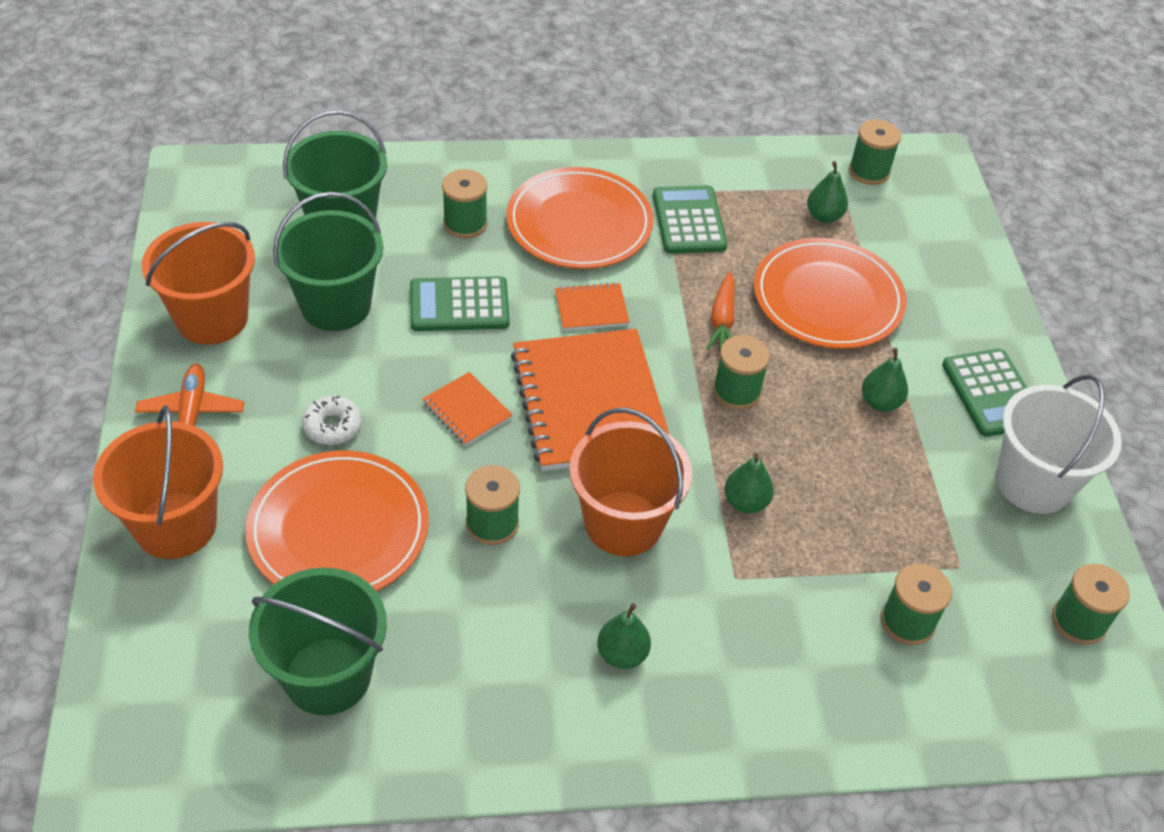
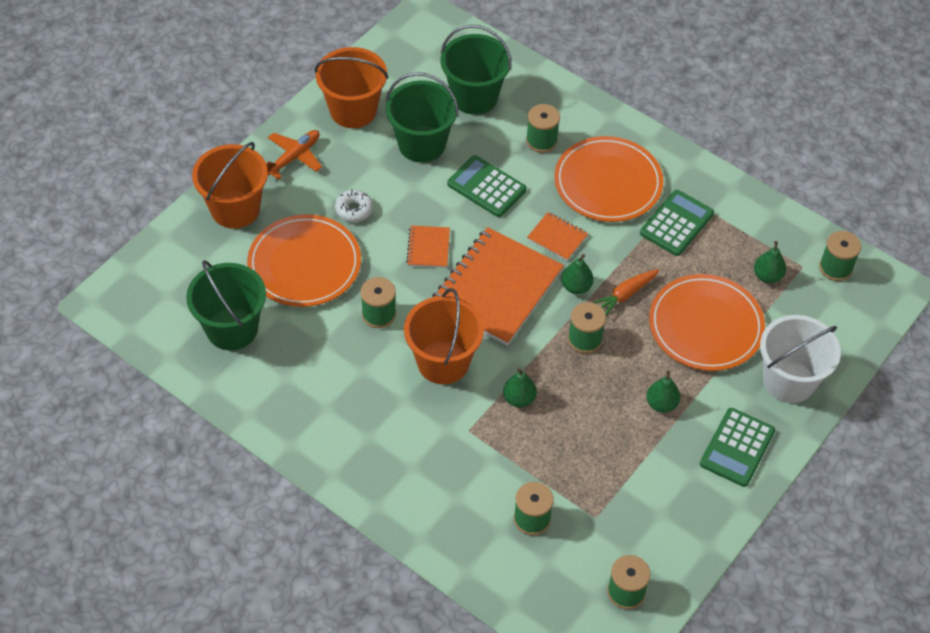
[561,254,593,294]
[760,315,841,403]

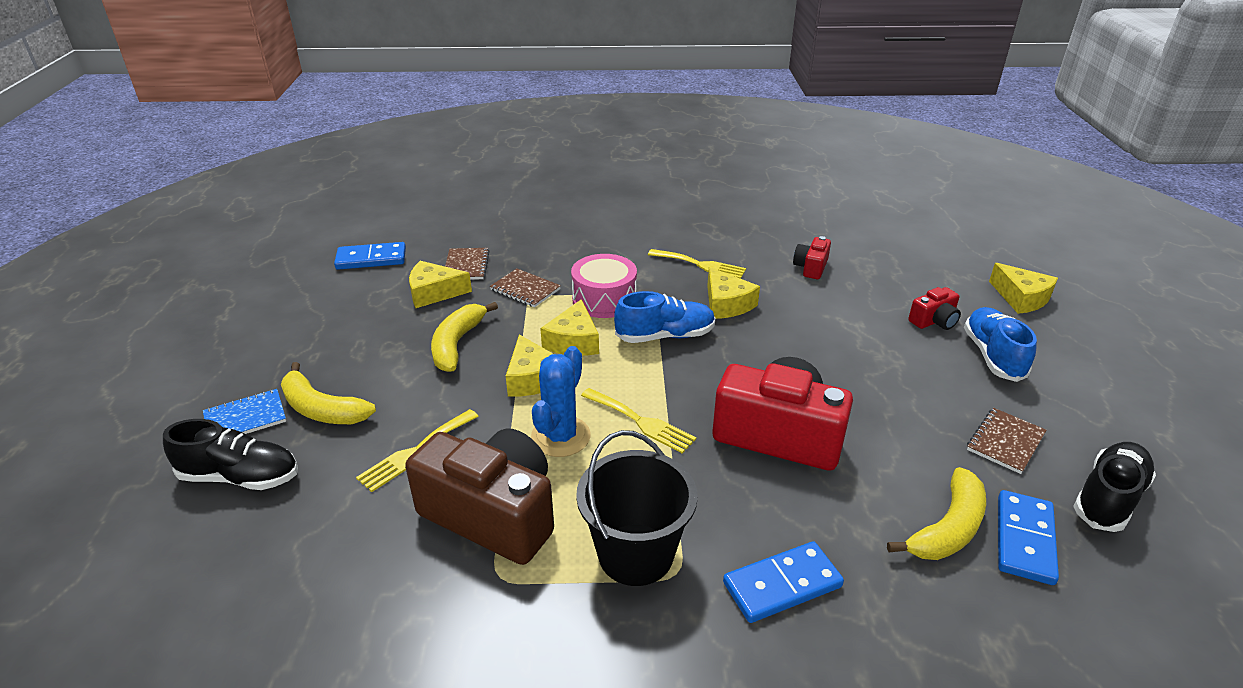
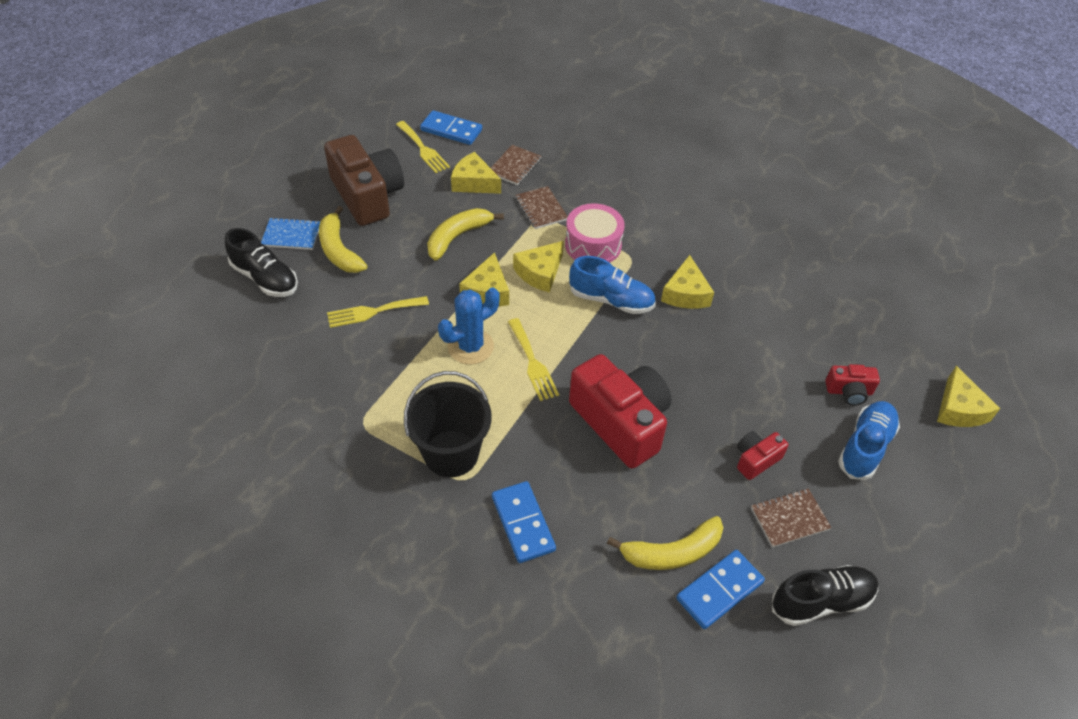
[324,135,404,226]
[396,121,450,173]
[492,481,556,563]
[737,431,789,480]

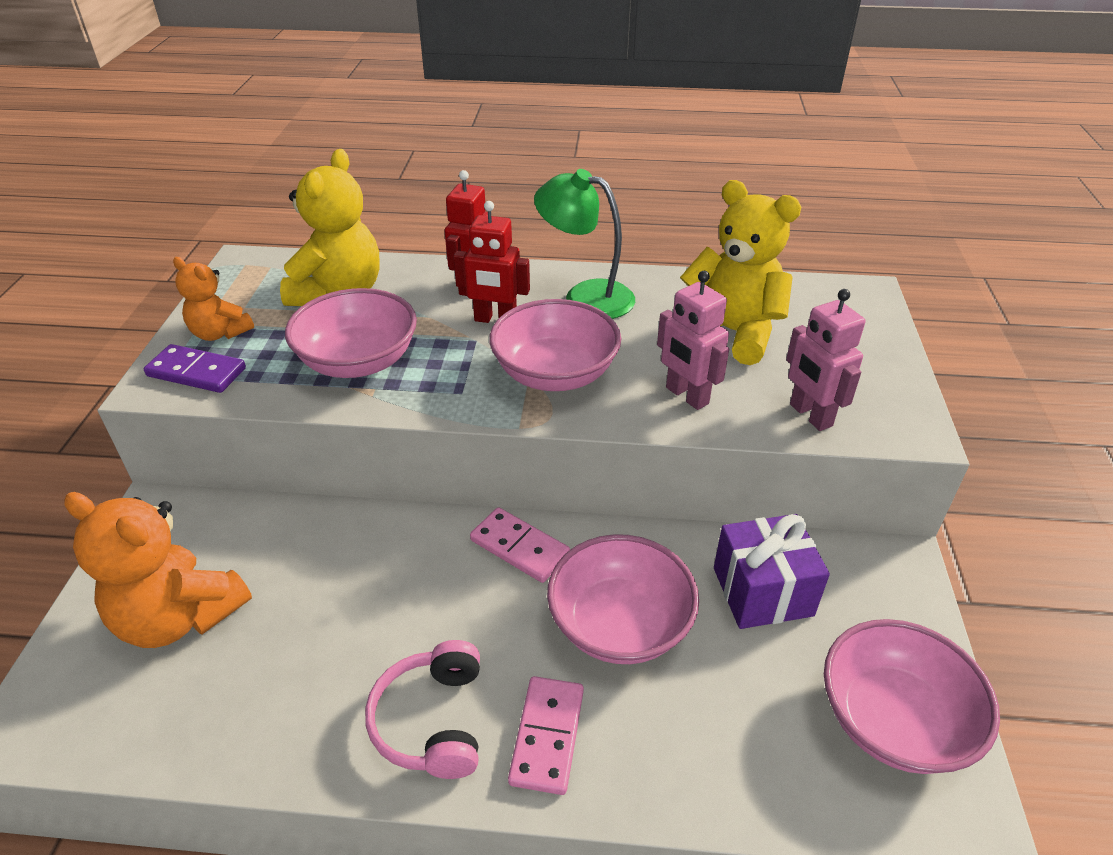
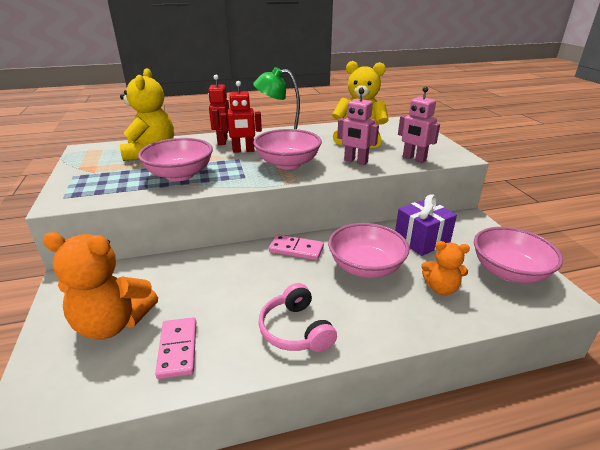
[144,344,246,393] (first image)
[421,241,470,295]
[155,317,196,379]

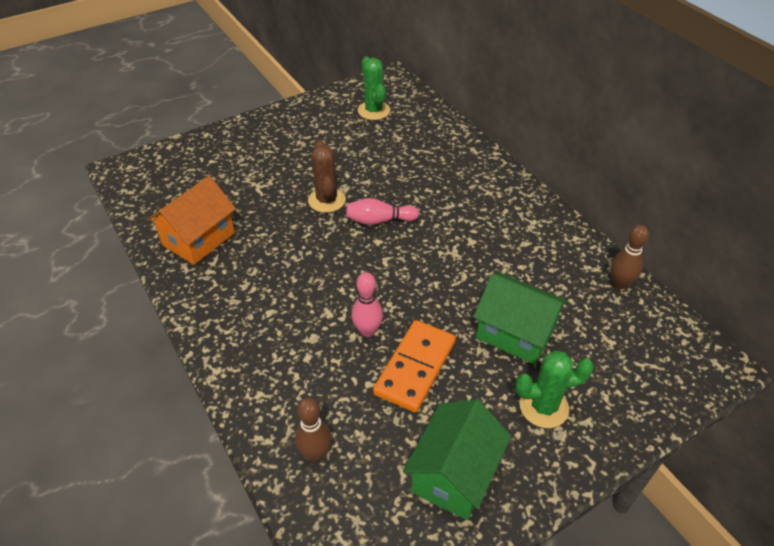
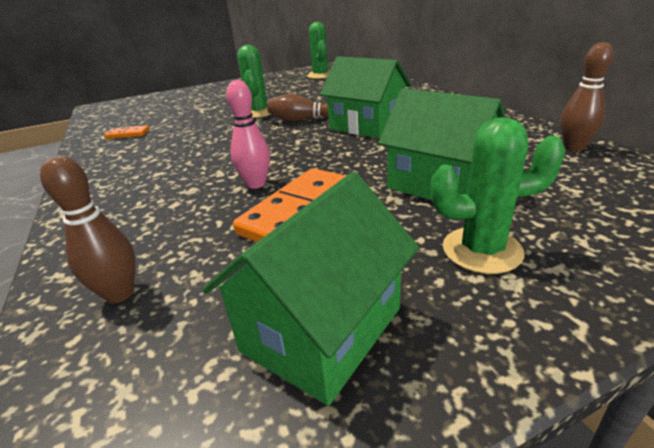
[104,125,149,139]
[237,45,271,118]
[267,94,329,122]
[320,56,412,139]

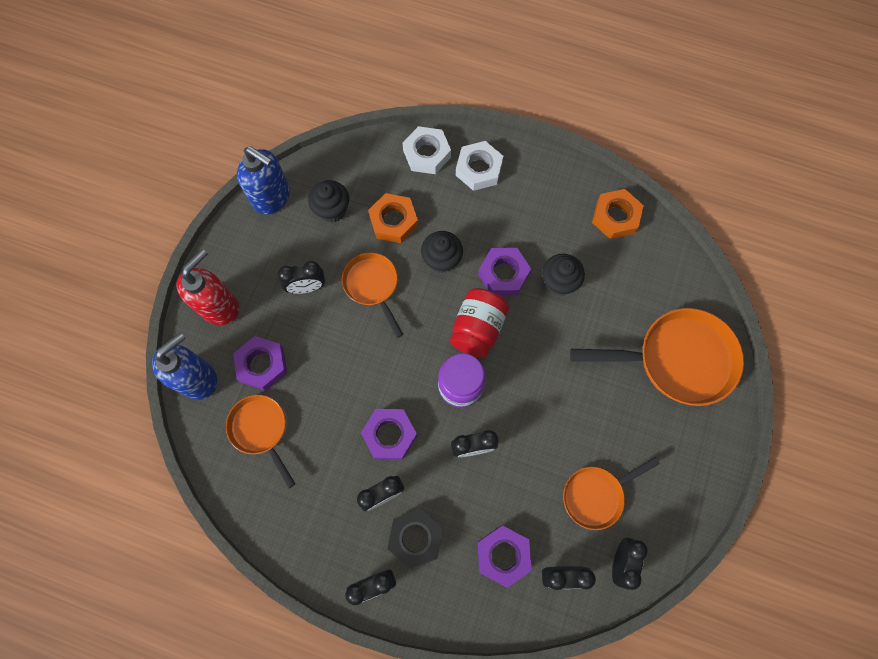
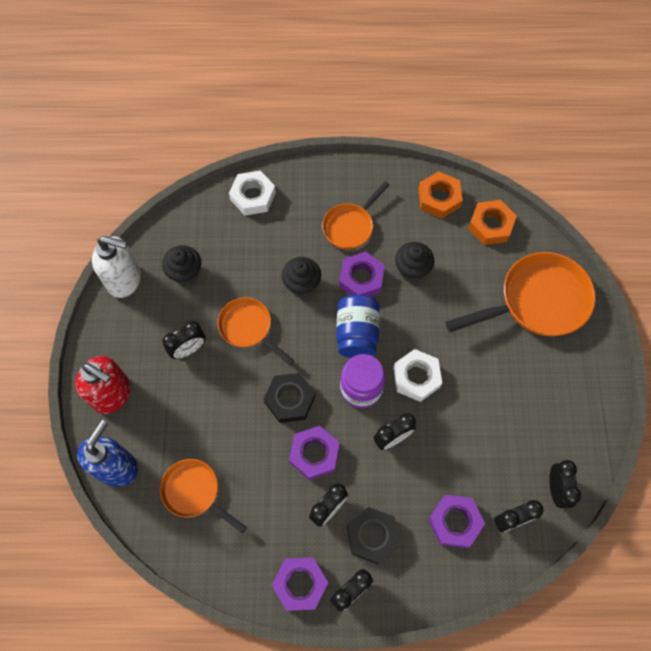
[75,356,131,414]
[272,557,328,611]
[92,236,141,298]
[468,200,517,245]
[336,295,380,358]
[393,349,442,402]
[322,181,389,250]
[264,373,315,423]

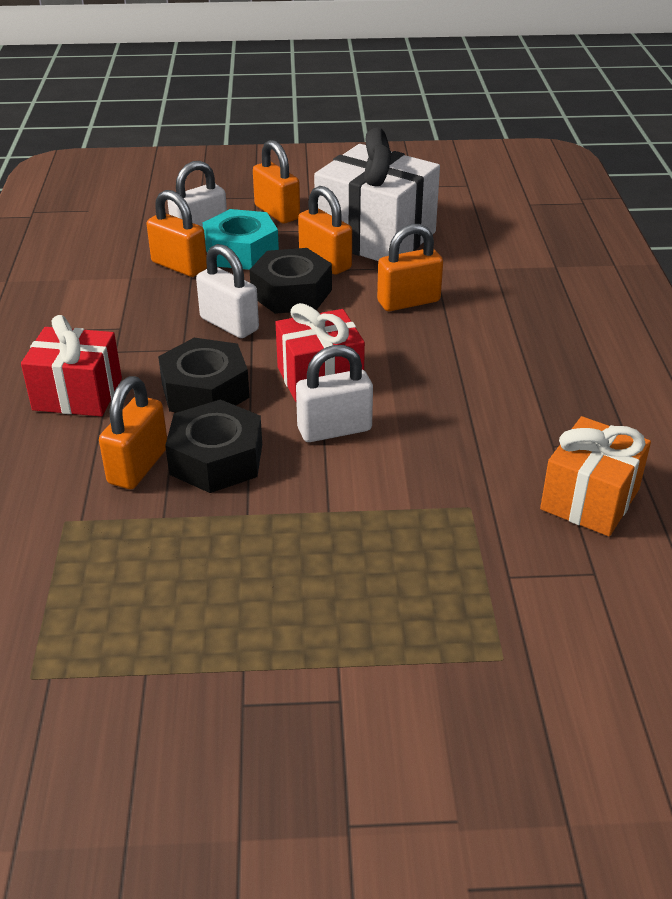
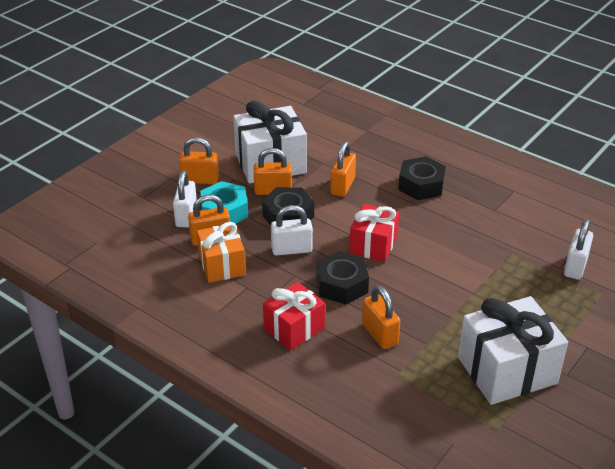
[398,156,446,200]
[564,219,593,280]
[197,222,246,283]
[458,296,568,405]

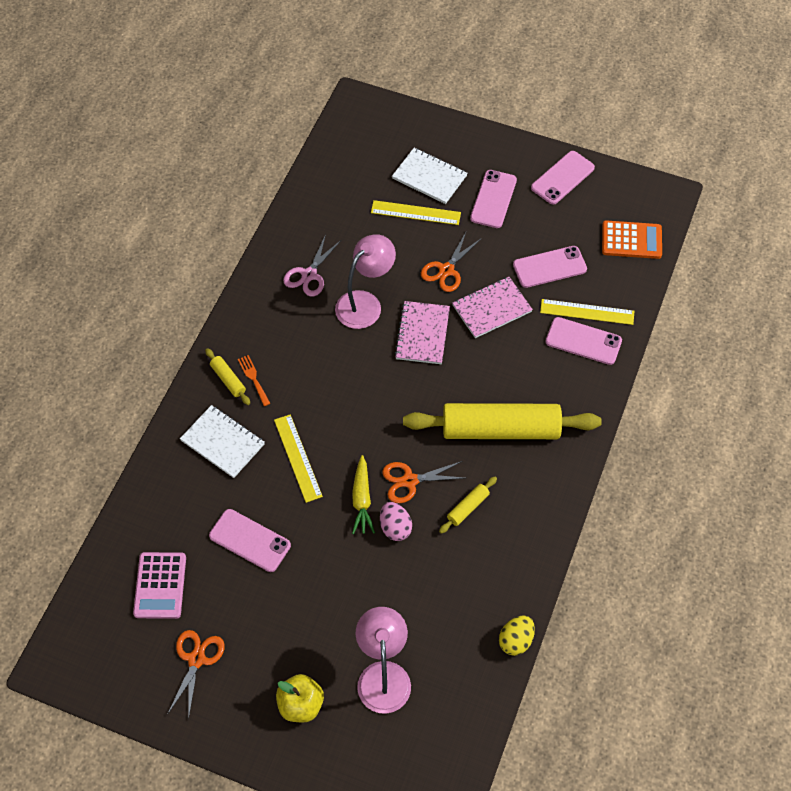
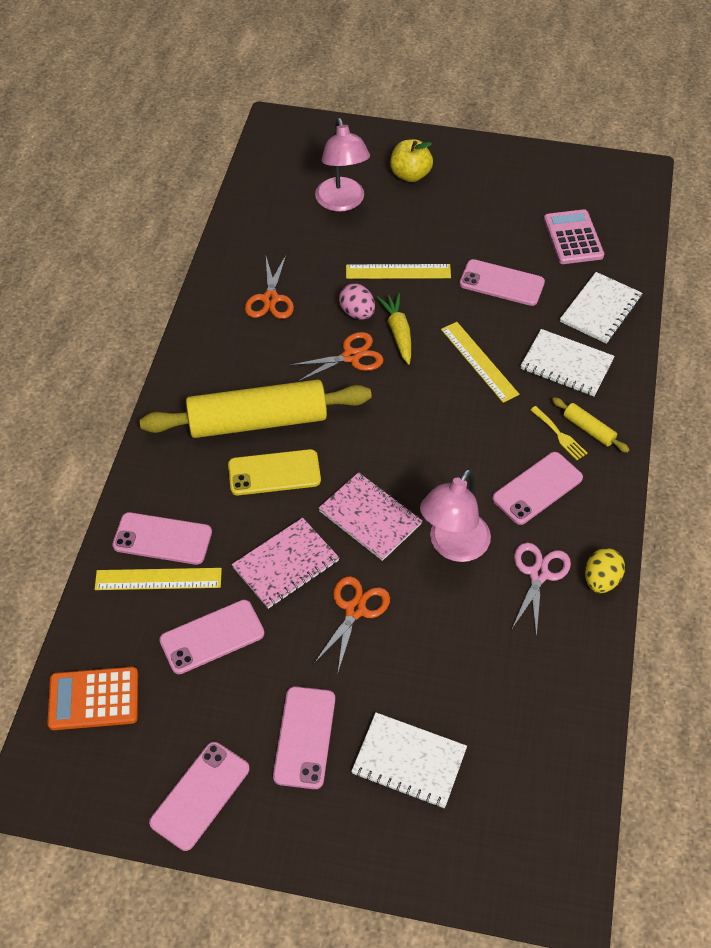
[245,255,294,319]
[530,406,588,460]
[346,264,451,279]
[318,472,422,561]
[439,477,497,534] (first image)
[585,548,625,593]
[228,449,321,495]
[492,452,583,525]
[560,272,642,344]

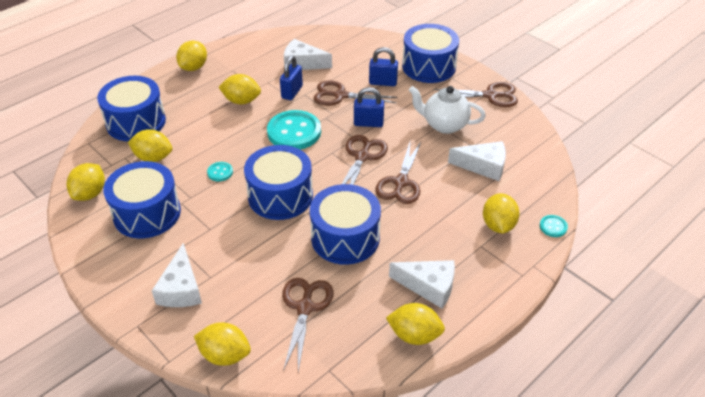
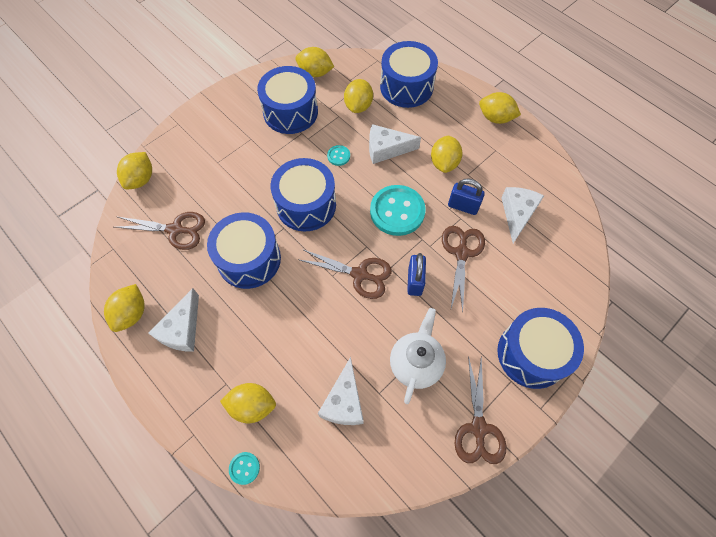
[369,124,421,164]
[369,47,398,86] (first image)
[375,142,421,204] (first image)

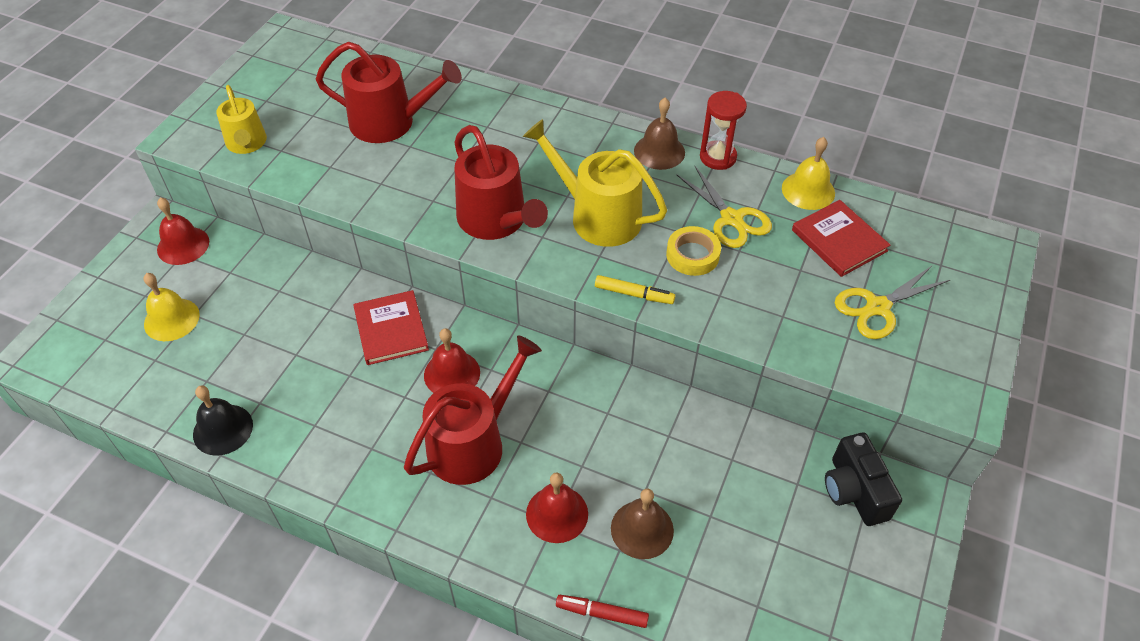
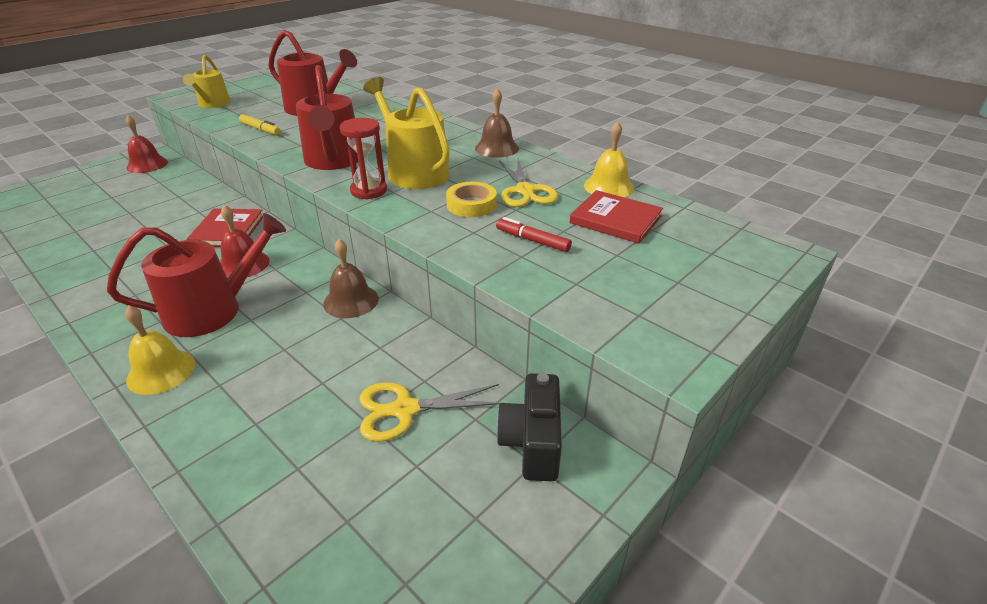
[125,305,195,395]
[193,385,253,456] (first image)
[526,473,588,543] (first image)
[496,217,572,252]
[239,114,281,135]
[323,239,378,318]
[340,118,387,200]
[569,190,663,244]
[360,382,500,442]

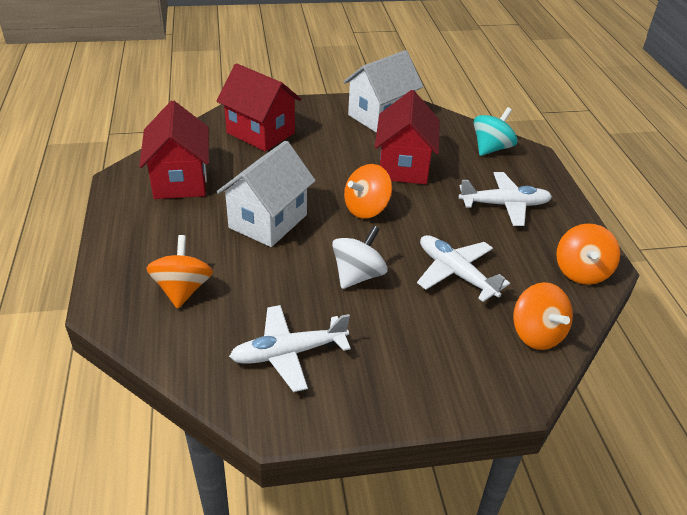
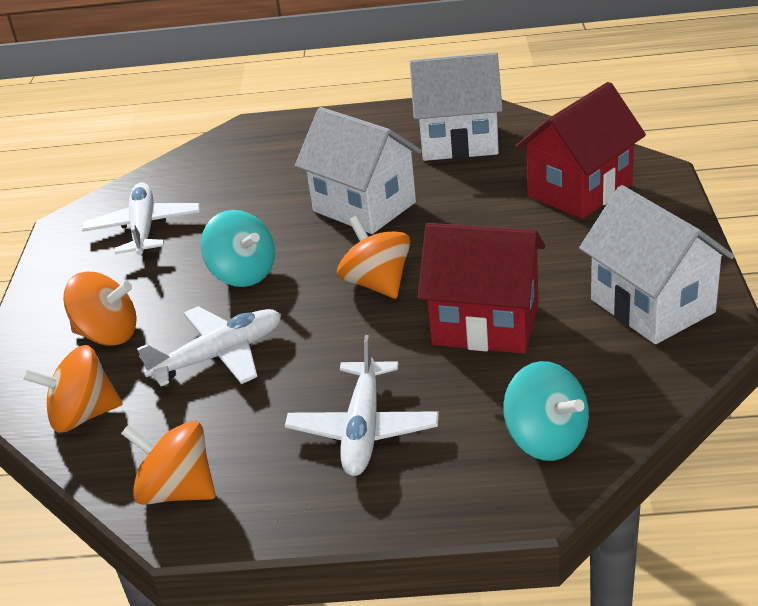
[410,52,503,161]
[63,272,137,346]
[201,210,275,287]

